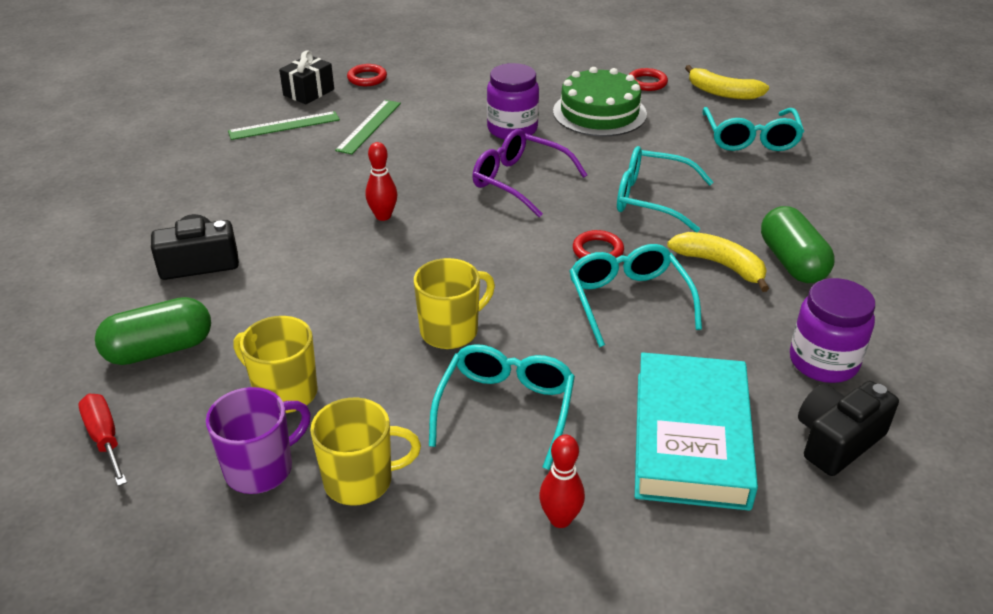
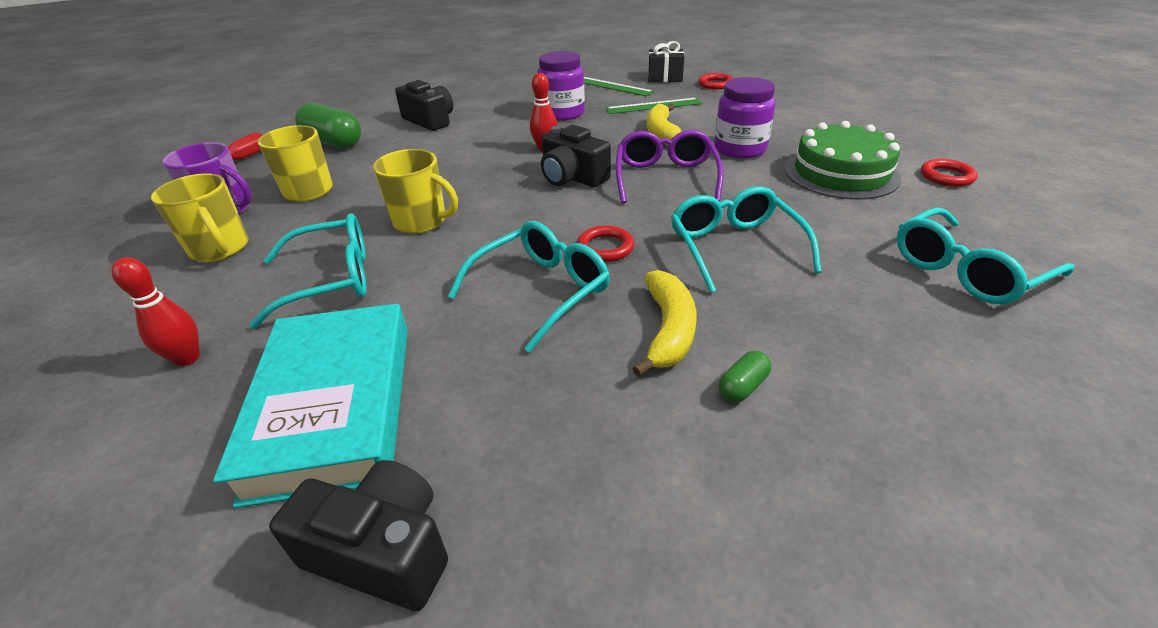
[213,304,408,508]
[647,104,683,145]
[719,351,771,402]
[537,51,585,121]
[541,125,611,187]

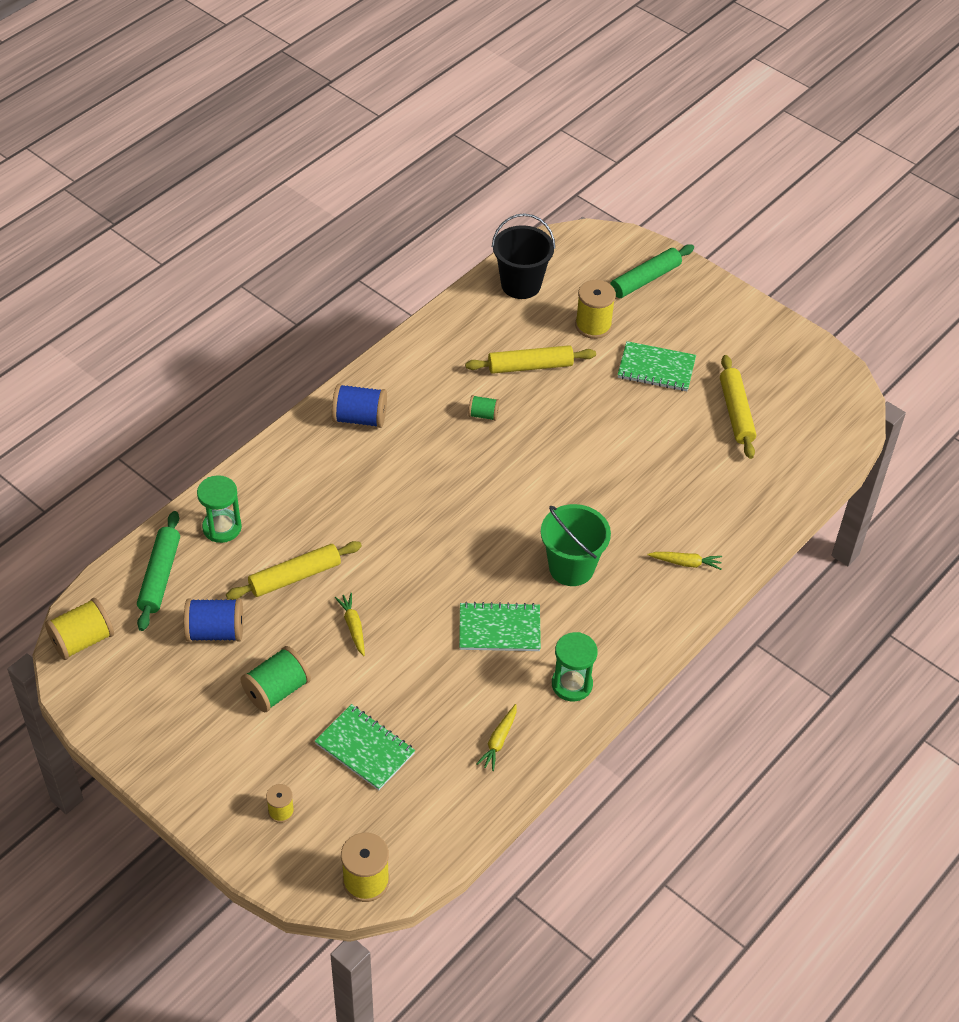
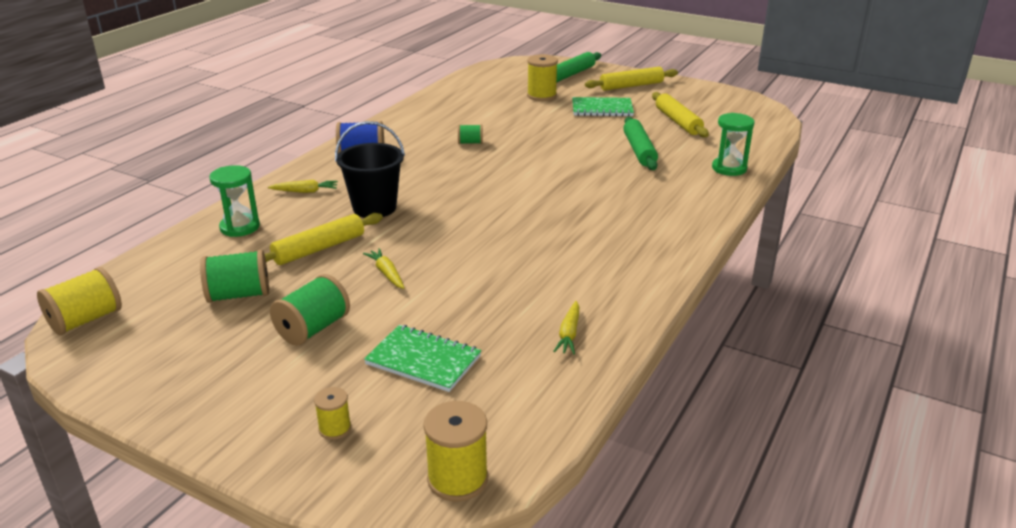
[623,117,658,170]
[200,250,269,303]
[459,602,541,651] (first image)
[585,67,678,91]
[335,121,405,218]
[541,504,611,586] (first image)
[712,113,755,176]
[268,180,338,193]

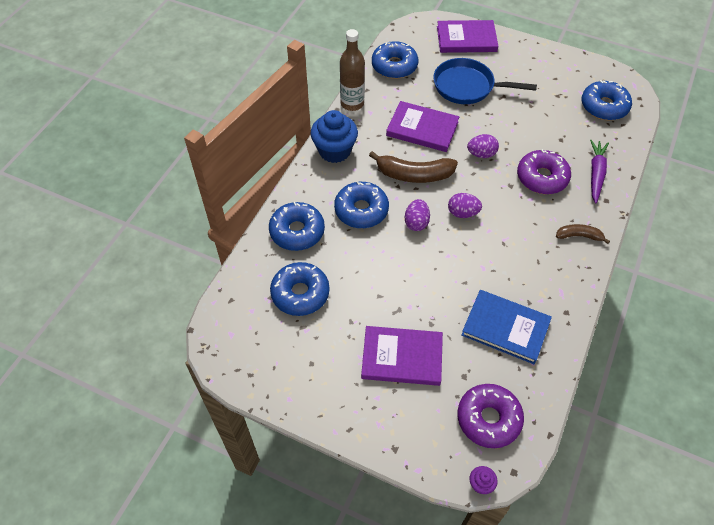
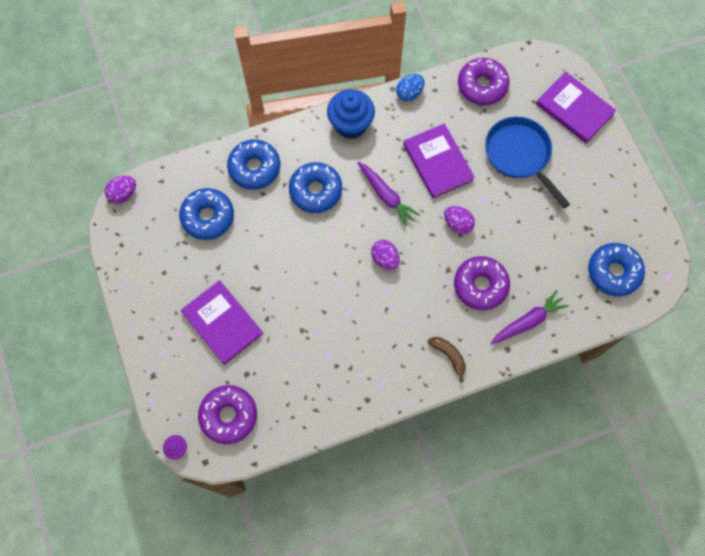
[396,74,425,101]
[357,162,420,226]
[458,58,510,105]
[105,176,136,203]
[461,290,552,364] (first image)

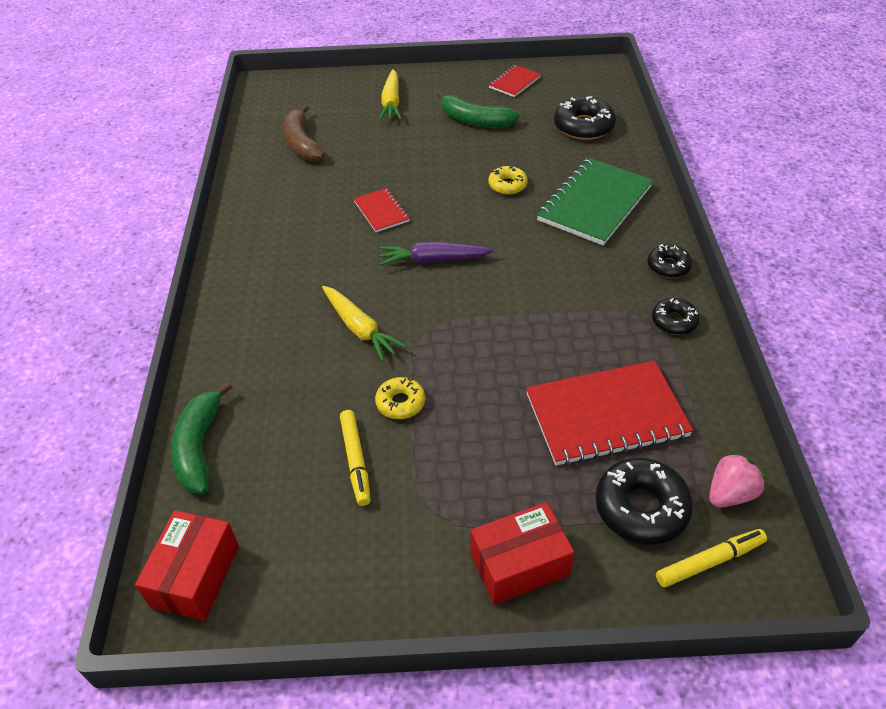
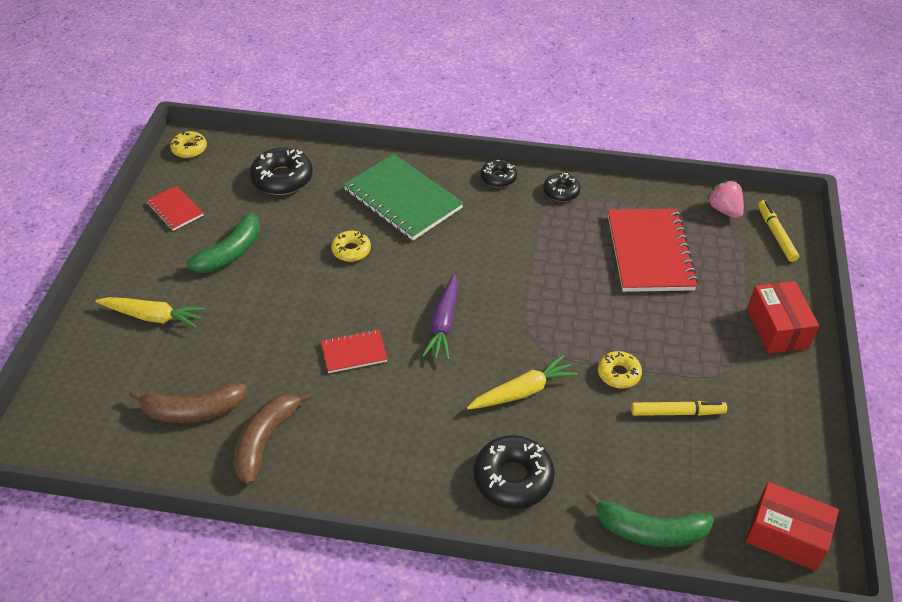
[474,435,555,509]
[170,131,207,158]
[234,391,313,485]

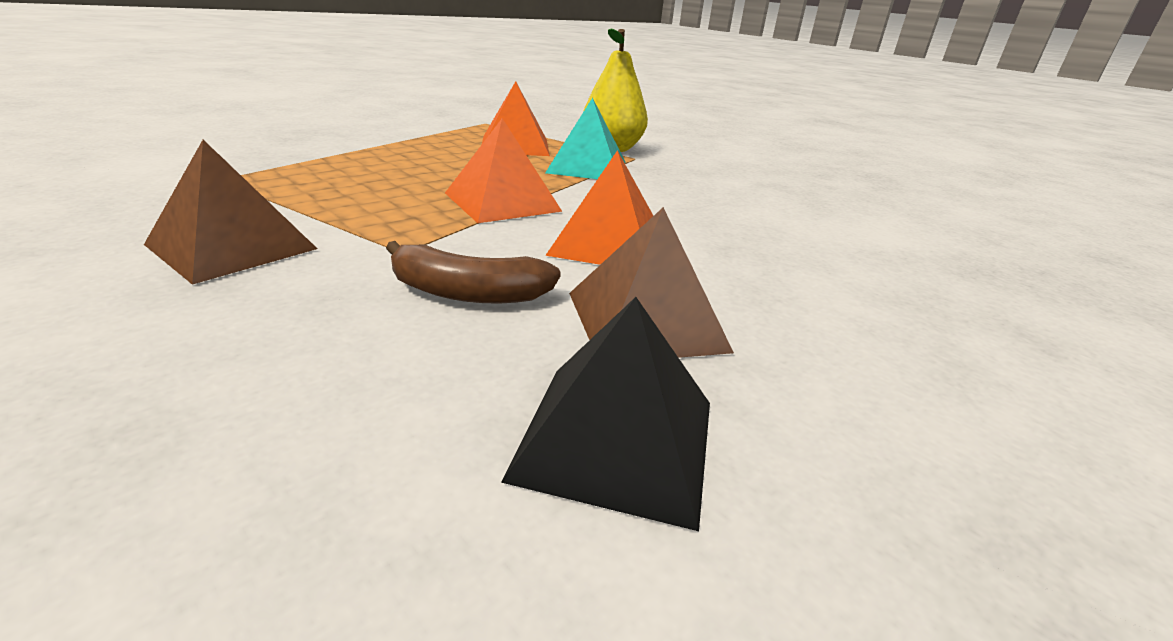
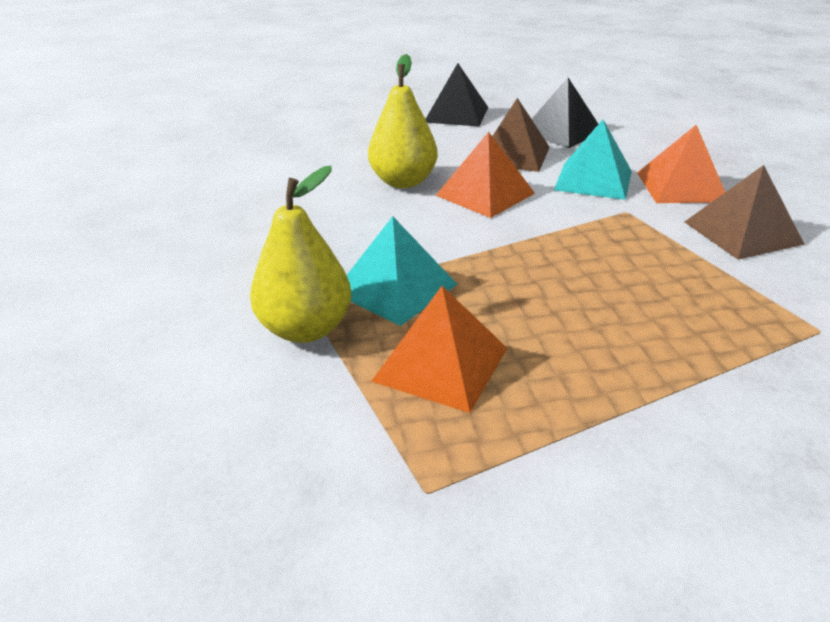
[554,120,632,200]
[637,125,725,203]
[368,54,438,188]
[426,63,488,126]

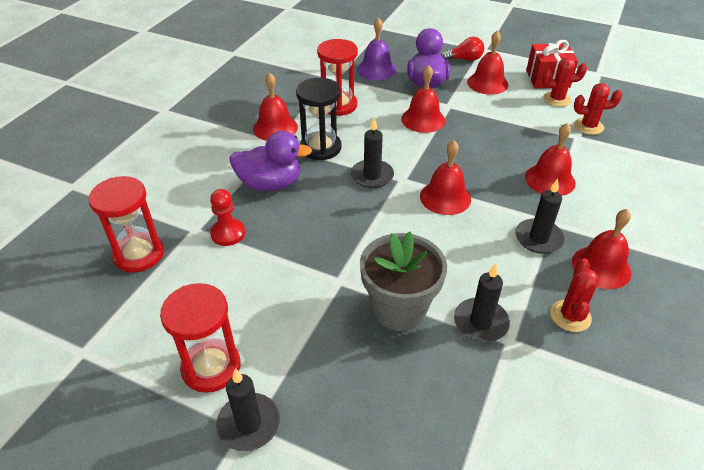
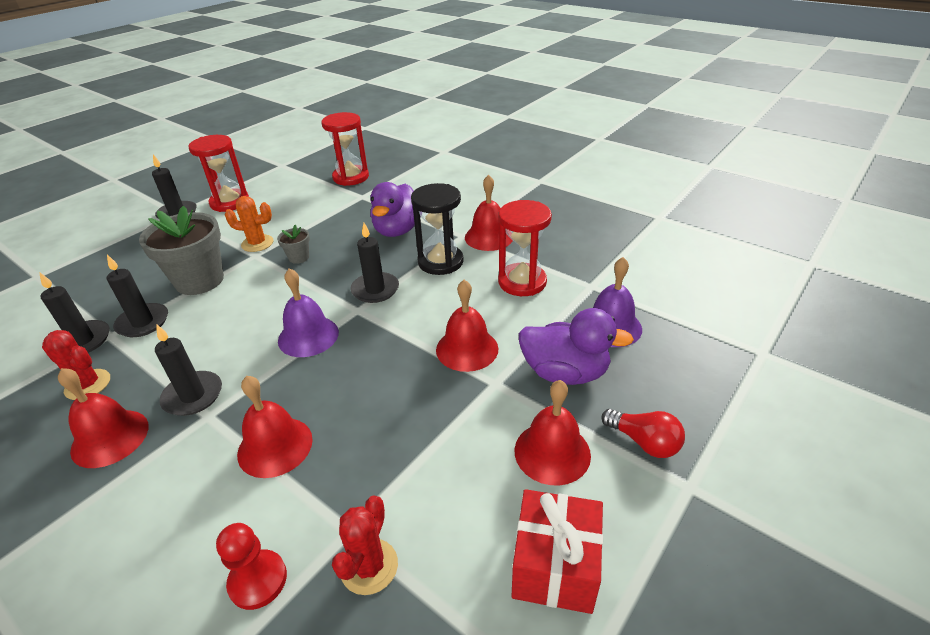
[216,523,287,610]
[278,268,339,357]
[601,409,685,458]
[542,57,587,107] (first image)
[39,272,109,353]
[225,196,273,252]
[277,225,310,264]

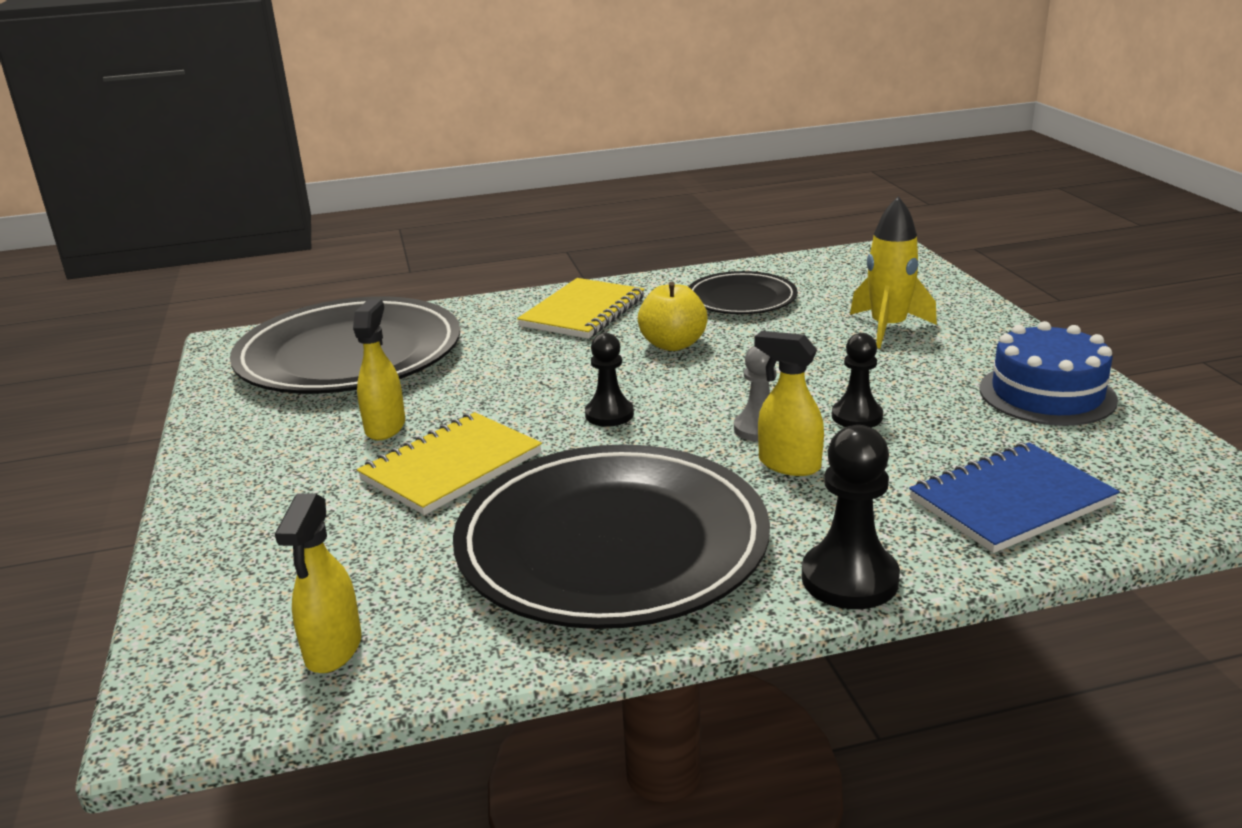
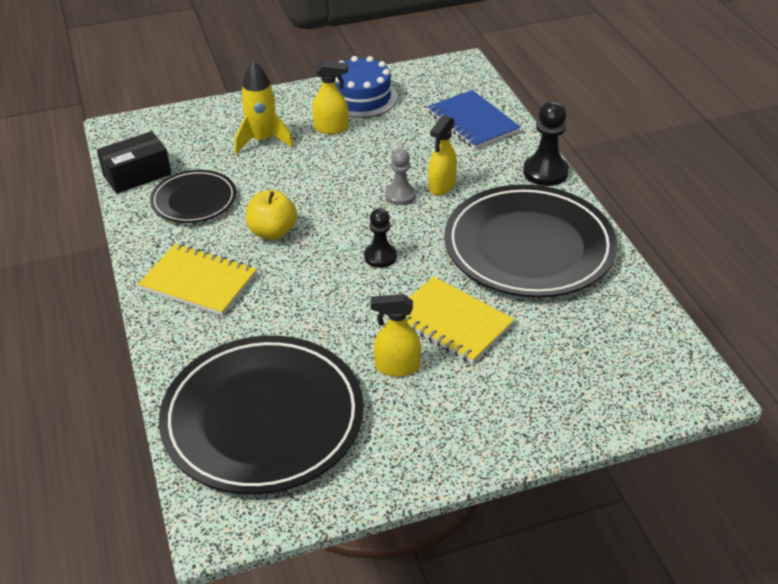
[312,61,348,134]
[832,333,883,428] (first image)
[97,131,171,194]

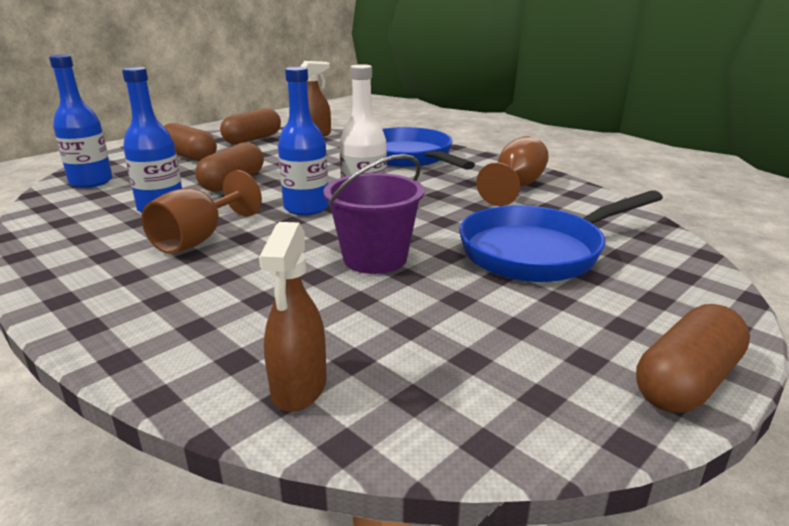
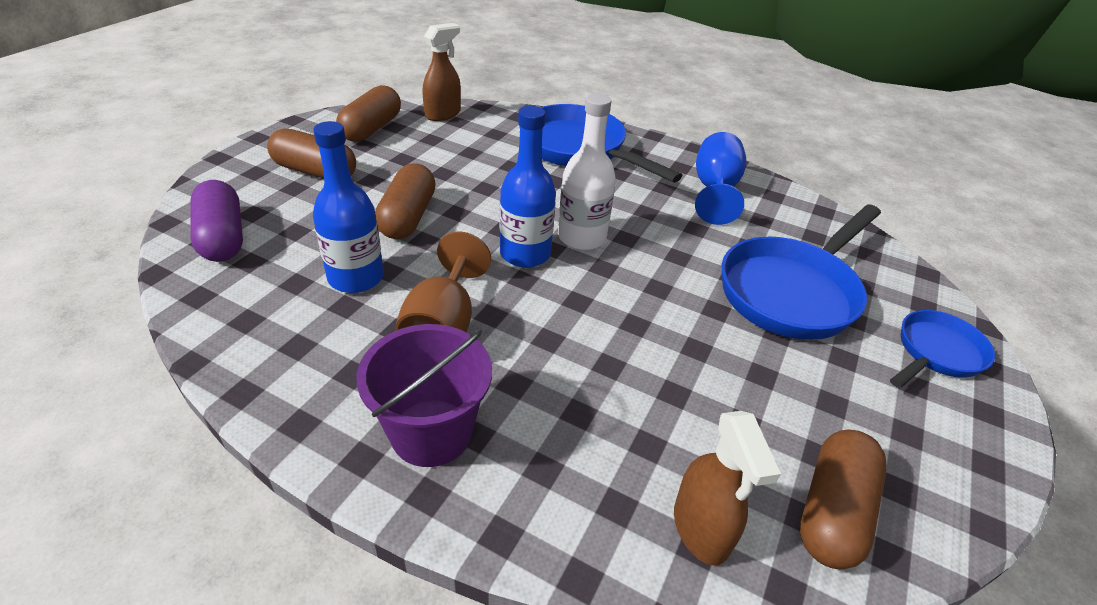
[190,180,243,262]
[357,324,492,467]
[695,132,746,225]
[800,430,887,569]
[890,310,995,388]

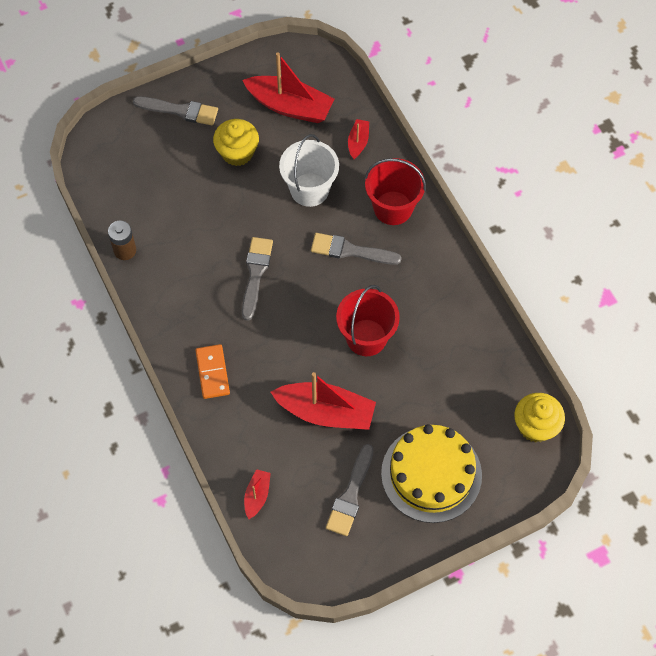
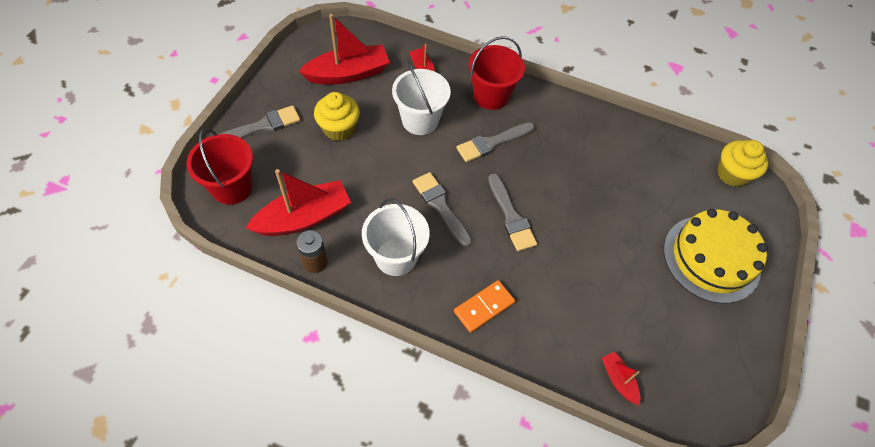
[454,280,515,333]
[246,169,351,236]
[488,173,537,251]
[186,128,253,205]
[362,198,430,276]

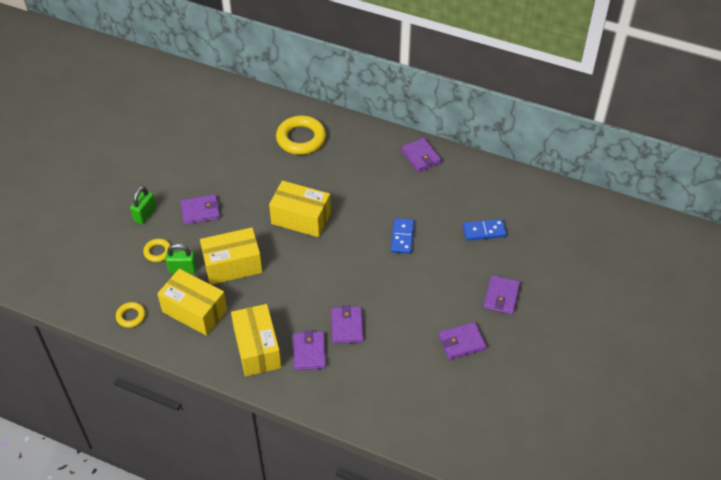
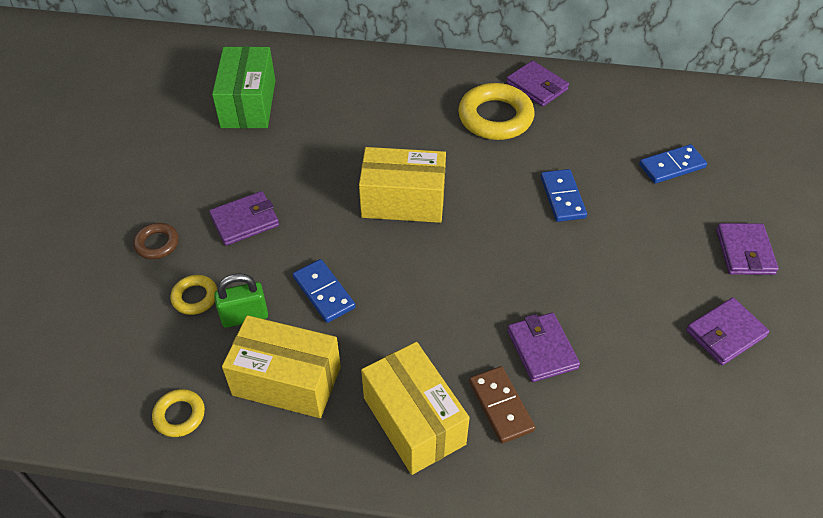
[133,223,179,259]
[293,259,356,323]
[458,83,534,140]
[469,366,535,444]
[212,46,275,128]

